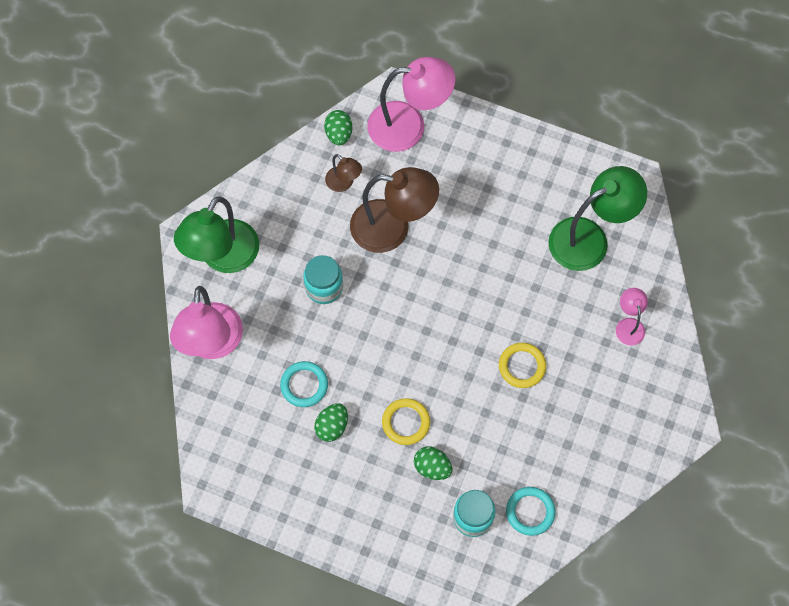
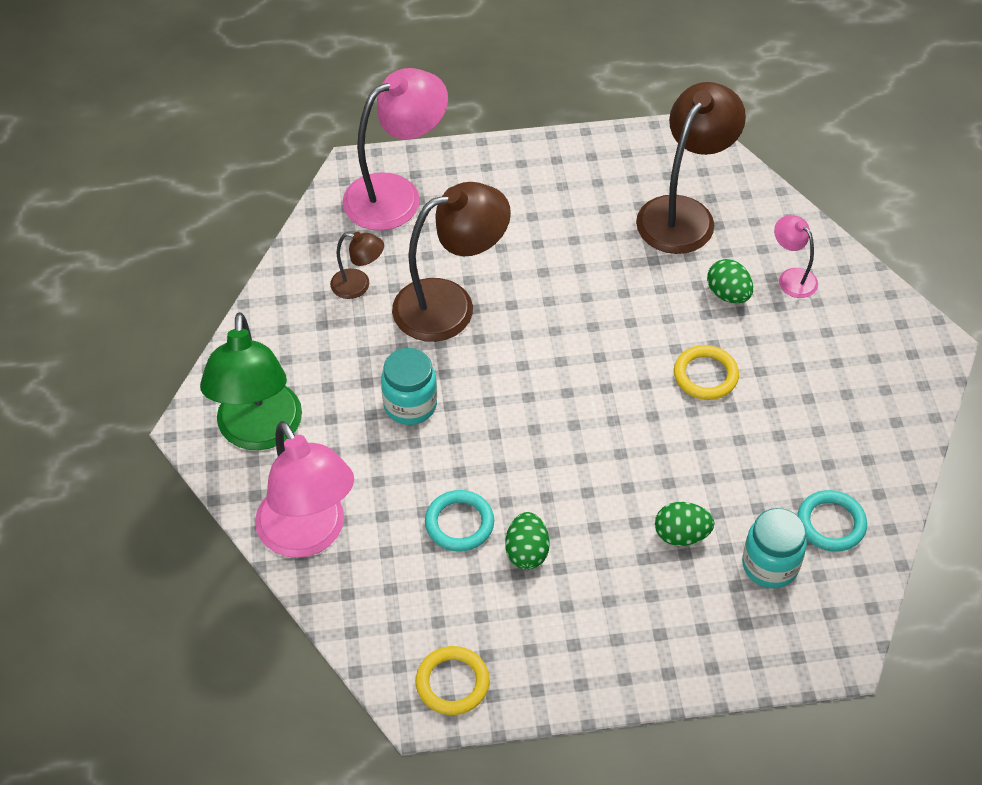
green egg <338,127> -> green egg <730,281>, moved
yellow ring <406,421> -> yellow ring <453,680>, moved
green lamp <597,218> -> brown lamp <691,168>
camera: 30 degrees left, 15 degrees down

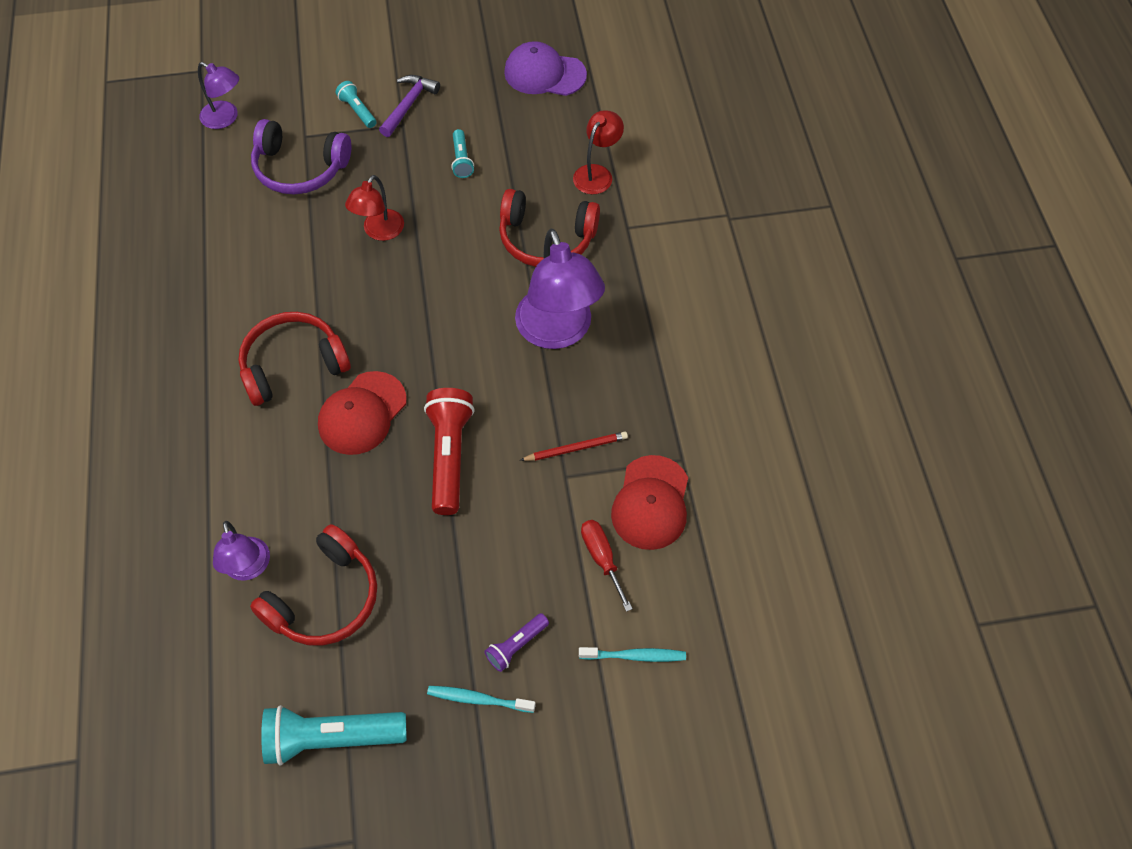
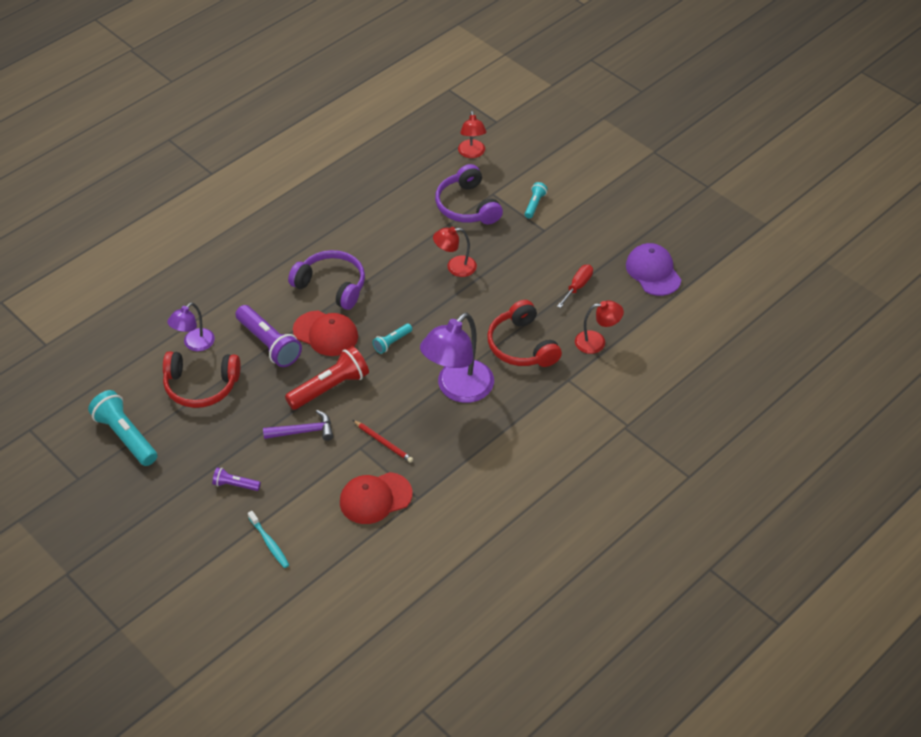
purple lamp <218,95> -> red lamp <472,134>
red headphones <294,359> -> purple headphones <326,280>
red cap <362,413> -> red cap <325,333>, 150 degrees counterclockwise
purple hammer <409,106> -> purple hammer <298,425>, moved
turquoise toothbrush <481,699> -> none
turquoise flashlight <462,153> -> turquoise flashlight <392,338>, moved
red screwdriver <607,566> -> red screwdriver <575,286>, moved
none -> purple flashlight <268,336>
camera: 55 degrees right, 10 degrees down

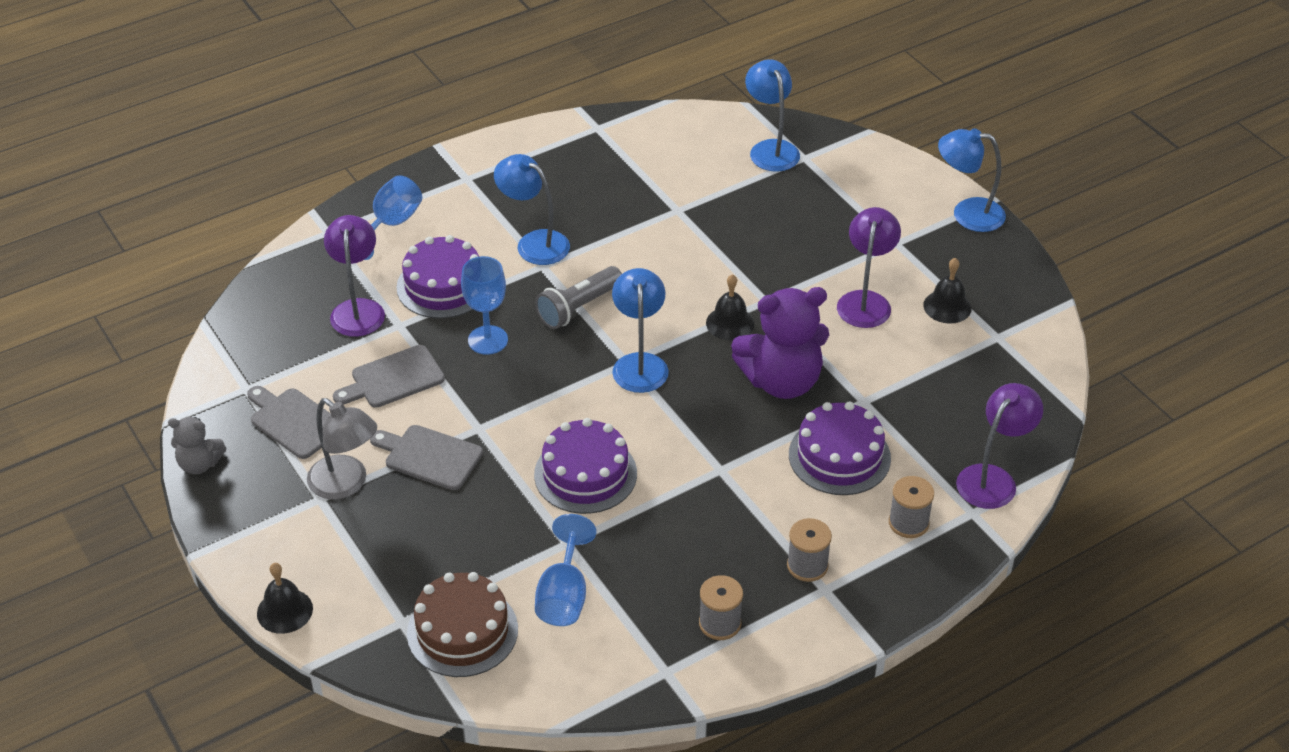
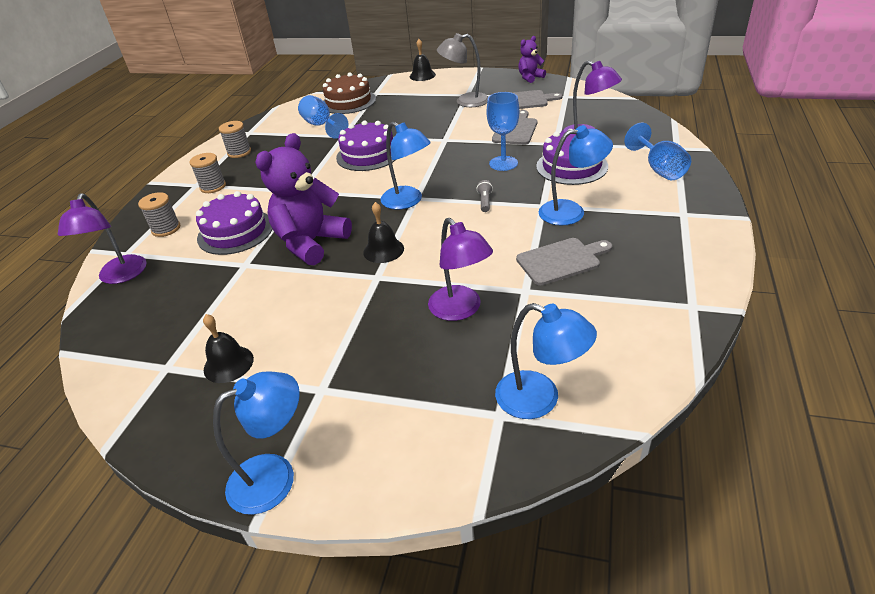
grey teddy bear <197,445> -> purple teddy bear <532,59>
grey cutting board <426,457> -> grey cutting board <564,261>, moved
grey flashlight <578,297> -> grey flashlight <485,196>, x0.51
purple lamp <869,267> -> purple lamp <460,269>, moved
camera: 140 degrees right, 5 degrees down

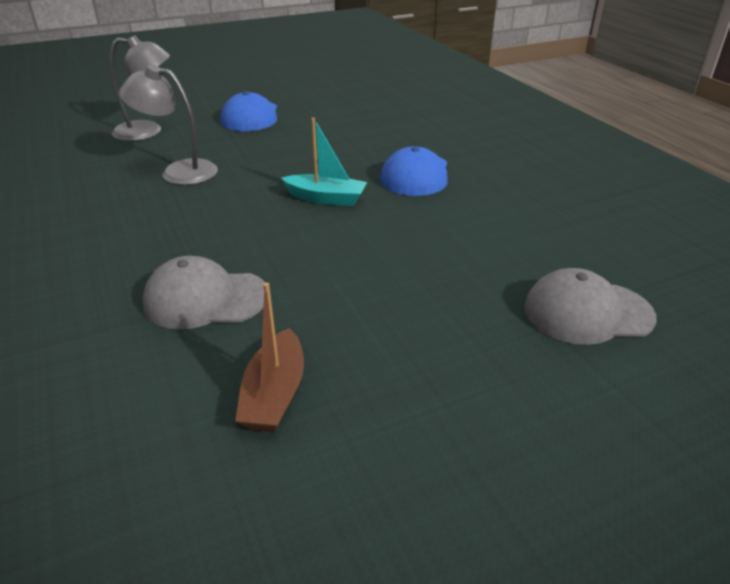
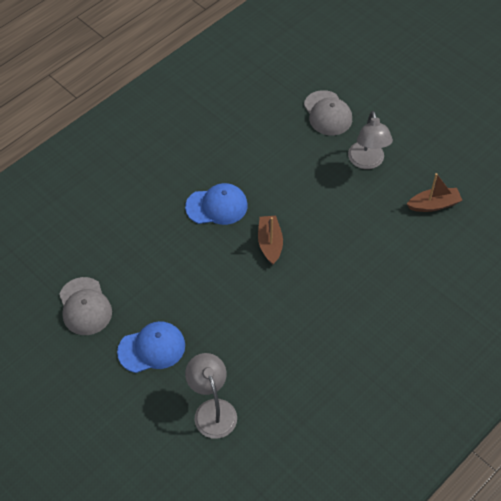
grey lamp <168,124> -> grey lamp <370,140>, moved
grey cap <203,292> -> grey cap <85,306>, moved
turquoise boat <324,162> -> brown boat <270,240>
camera: 110 degrees left, 20 degrees up

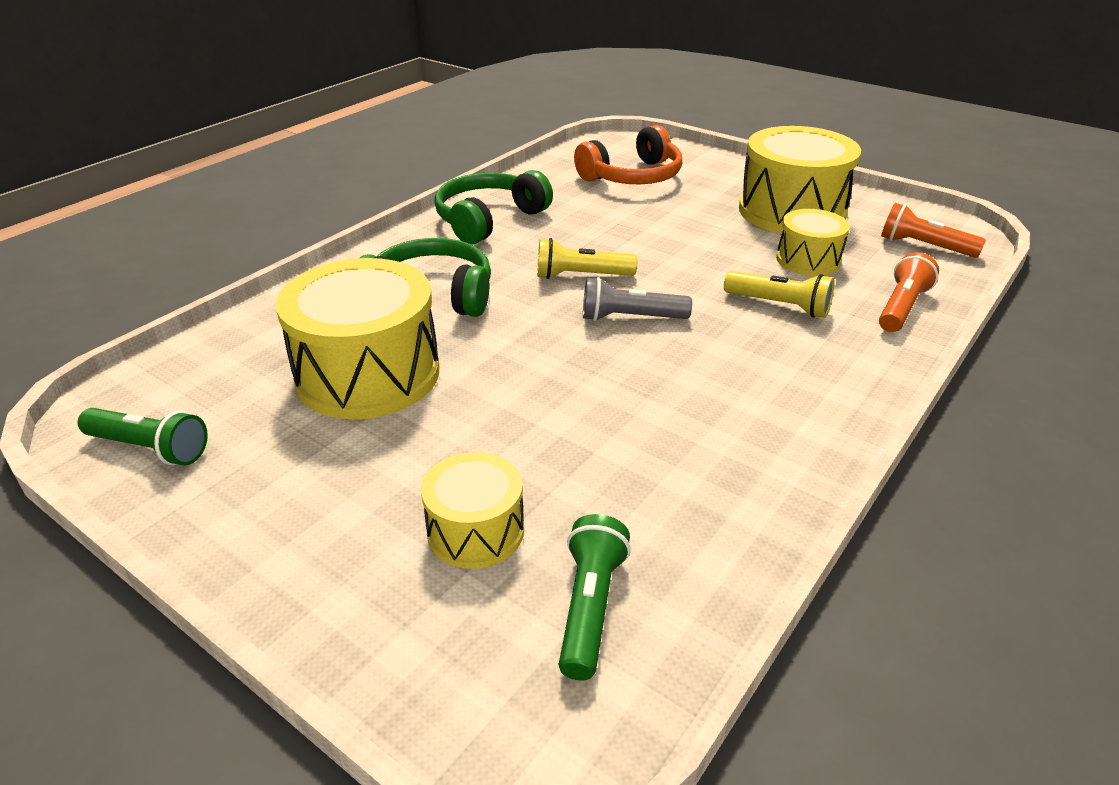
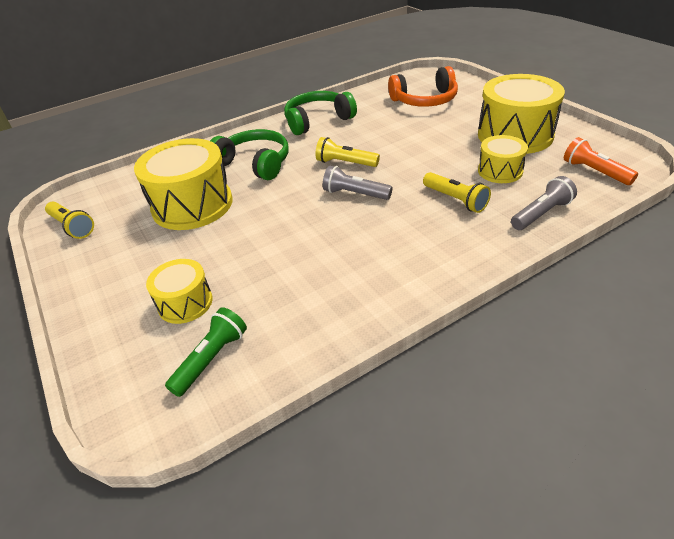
green flashlight <143,437> -> yellow flashlight <69,220>
orange flashlight <909,292> -> grey flashlight <544,203>
camera: 25 degrees right, 5 degrees up

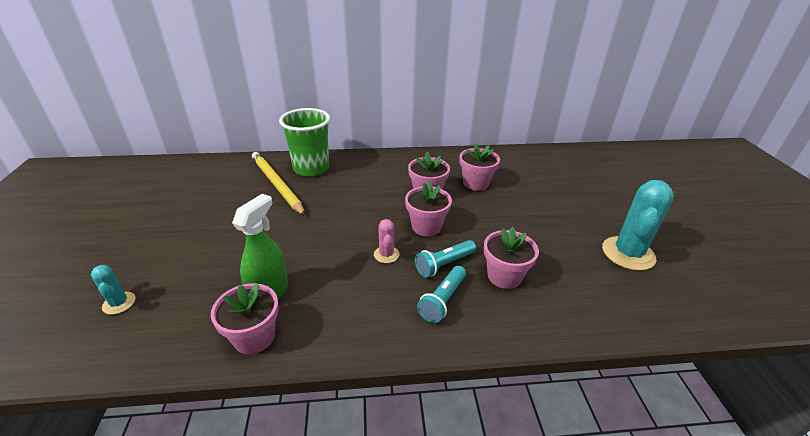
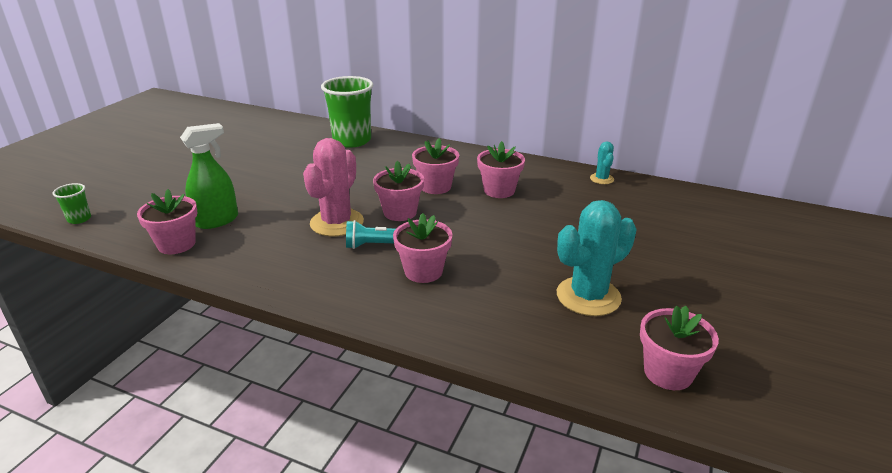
turquoise cactus <113,290> -> turquoise cactus <602,163>, moved
yellow pencil <279,184> -> none
pink cactus <386,241> -> pink cactus <333,187>, x1.99
turquoise flashlight <441,294> -> none
none -> green cup <72,203>
none -> pink flower pot <679,347>
camera: 30 degrees right, 5 degrees down

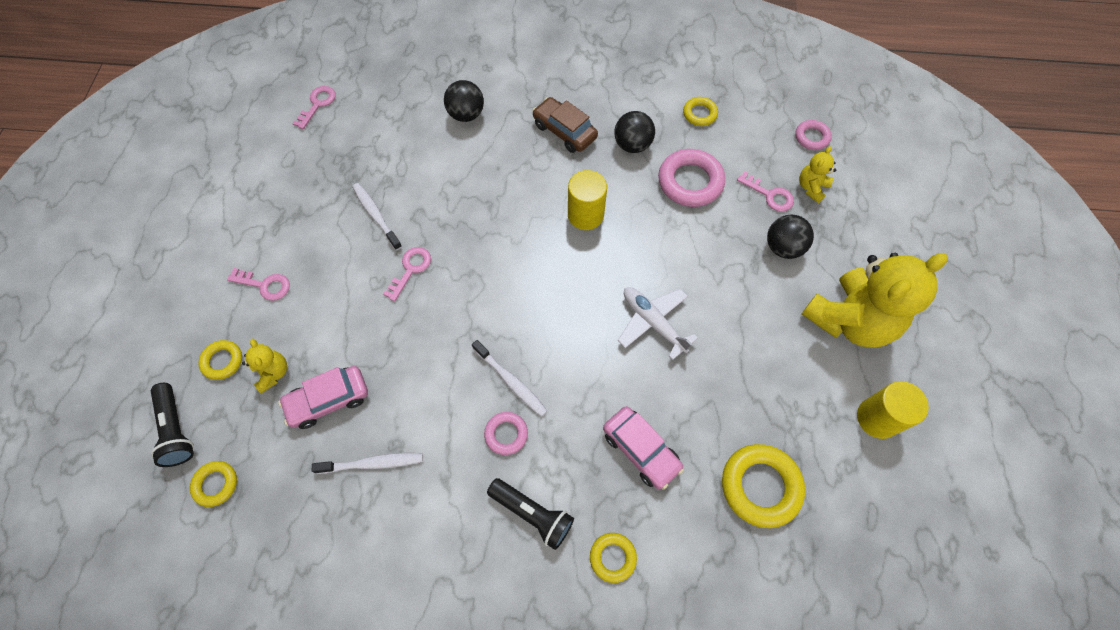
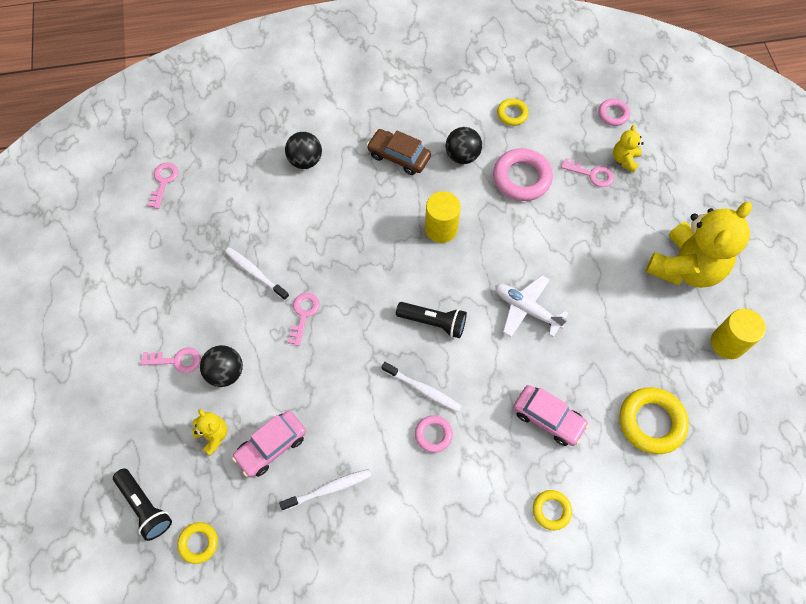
yellow ring <220,360> -> none
black flashlight <530,514> -> black flashlight <431,320>, moved
black ball <790,237> -> black ball <221,366>, moved
camera: 15 degrees left, 0 degrees up

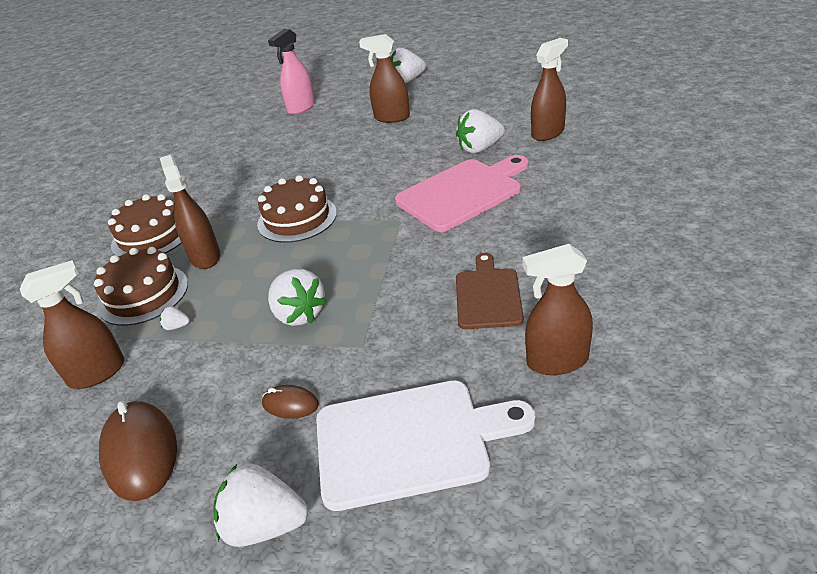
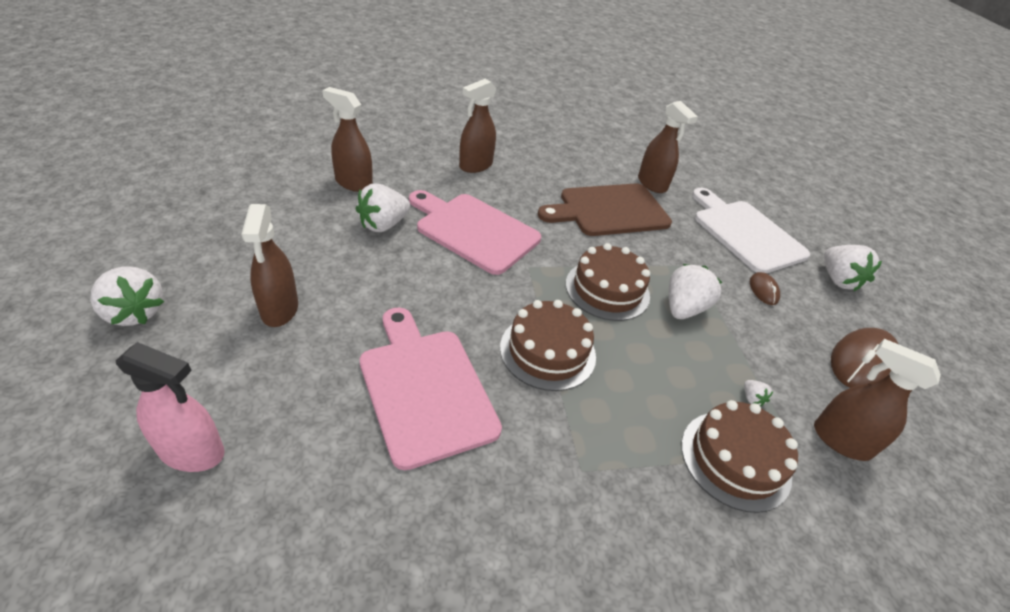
brown cake <145,225> -> brown cake <608,282>, moved
brown spray bottle <190,212> -> brown spray bottle <478,126>, moved
white strawberry <480,131> -> white strawberry <383,208>, 90 degrees clockwise
brown cutting board <490,291> -> brown cutting board <605,209>, x1.59
none -> pink cutting board <431,388>
camera: 120 degrees left, 5 degrees up

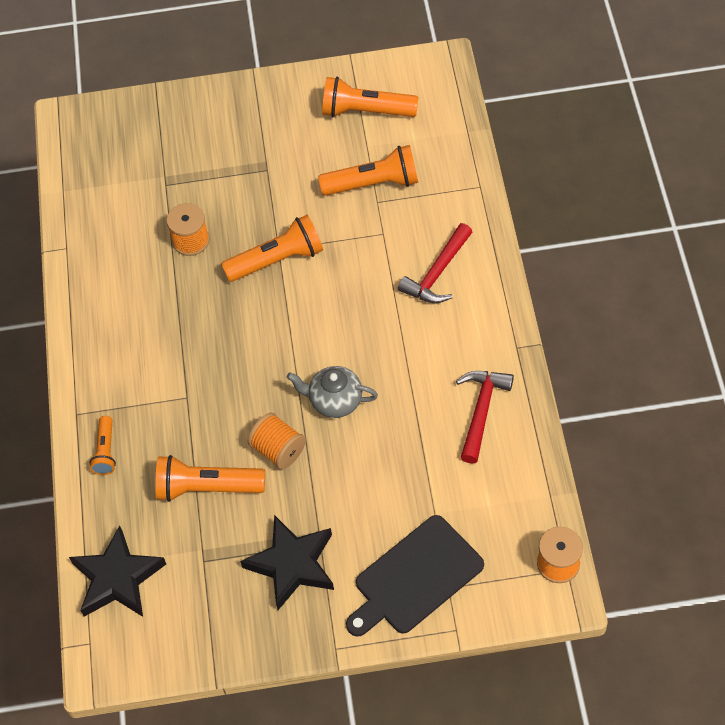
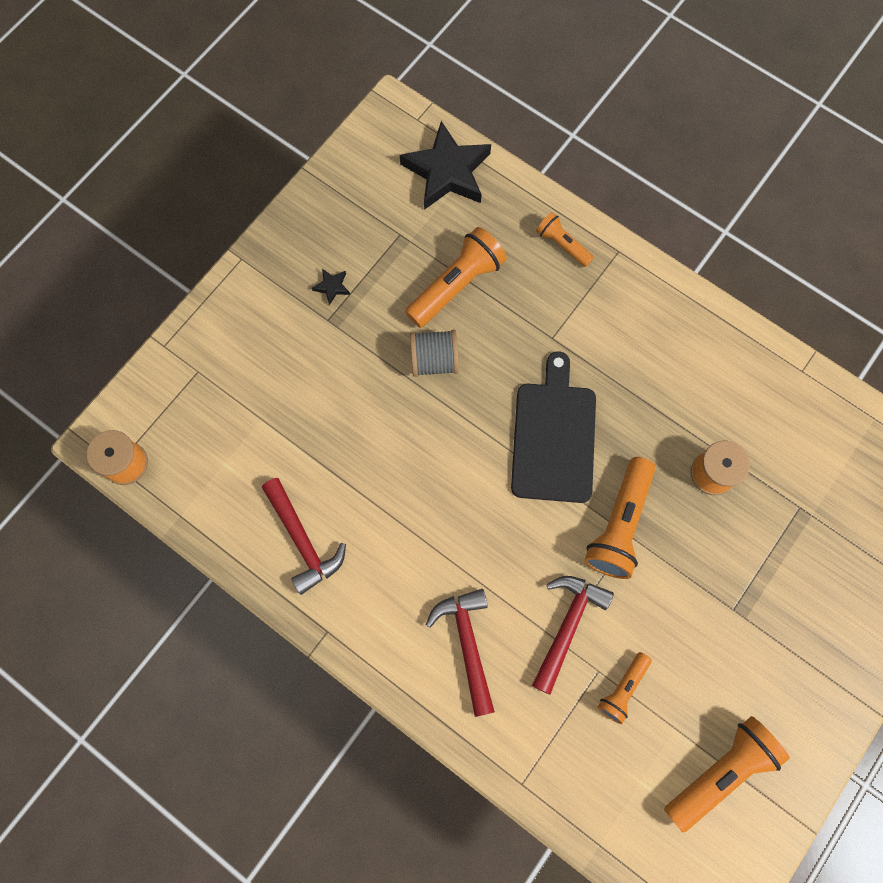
black star <287,562> -> black star <331,286>, x0.40
orange spool <276,441> -> grey spool <434,353>
grey teapot <332,392> -> none
orange flashlight <368,170> -> orange flashlight <624,688>, x0.57
black cutting board <415,575> -> black cutting board <553,427>, moved
none -> red hammer <573,635>
camera: 130 degrees right, 15 degrees up

